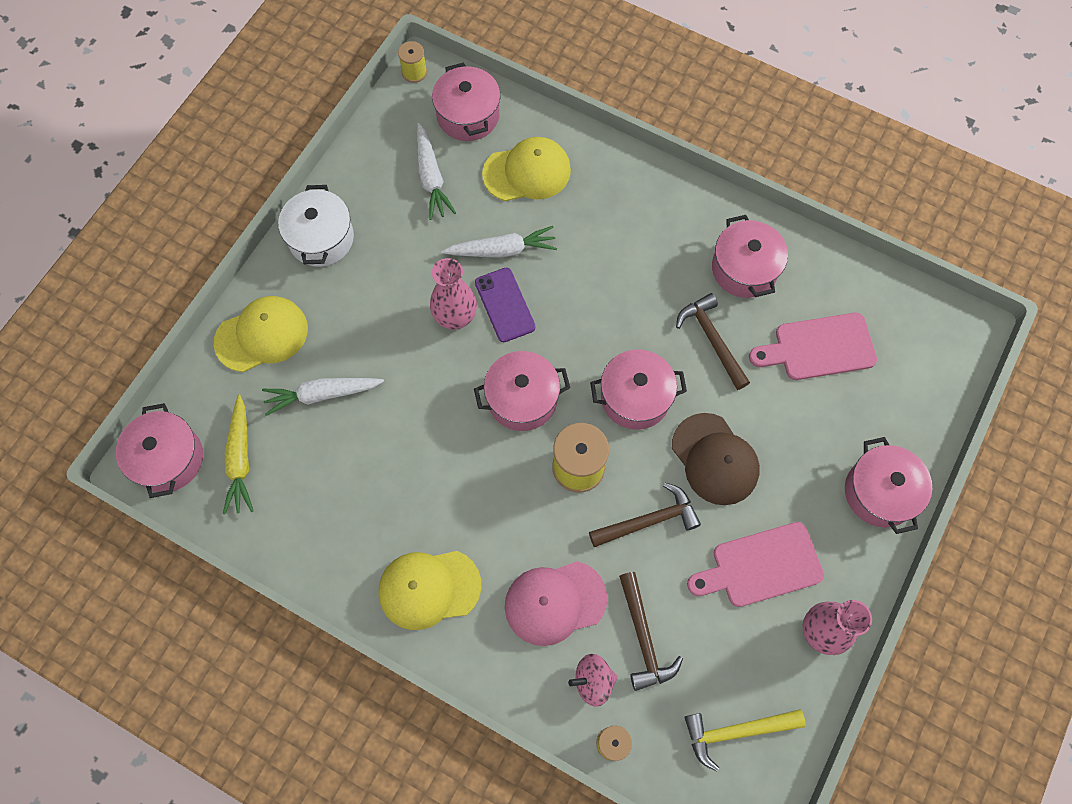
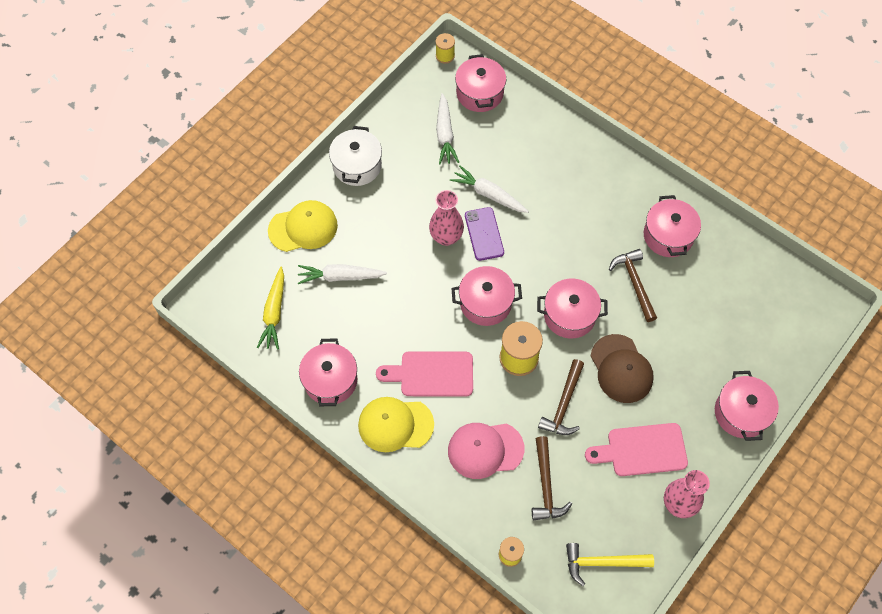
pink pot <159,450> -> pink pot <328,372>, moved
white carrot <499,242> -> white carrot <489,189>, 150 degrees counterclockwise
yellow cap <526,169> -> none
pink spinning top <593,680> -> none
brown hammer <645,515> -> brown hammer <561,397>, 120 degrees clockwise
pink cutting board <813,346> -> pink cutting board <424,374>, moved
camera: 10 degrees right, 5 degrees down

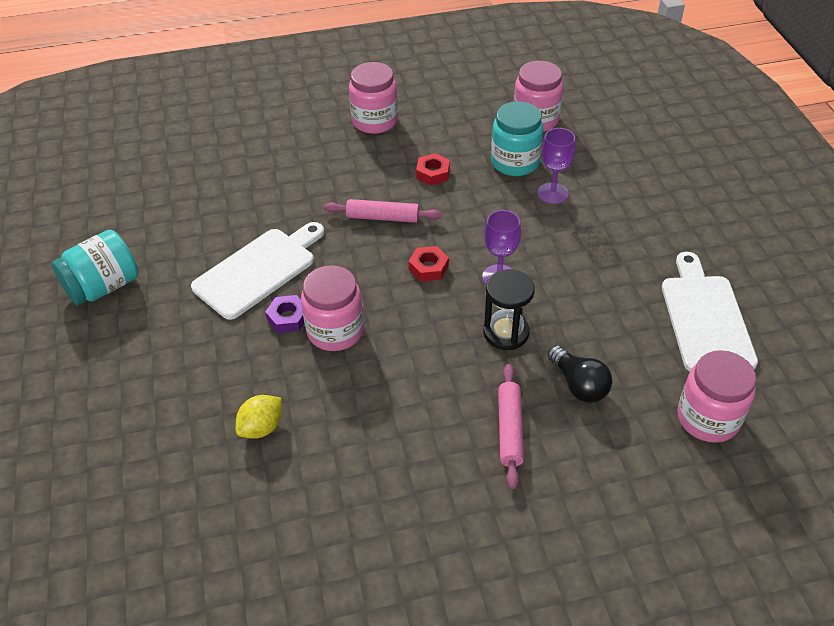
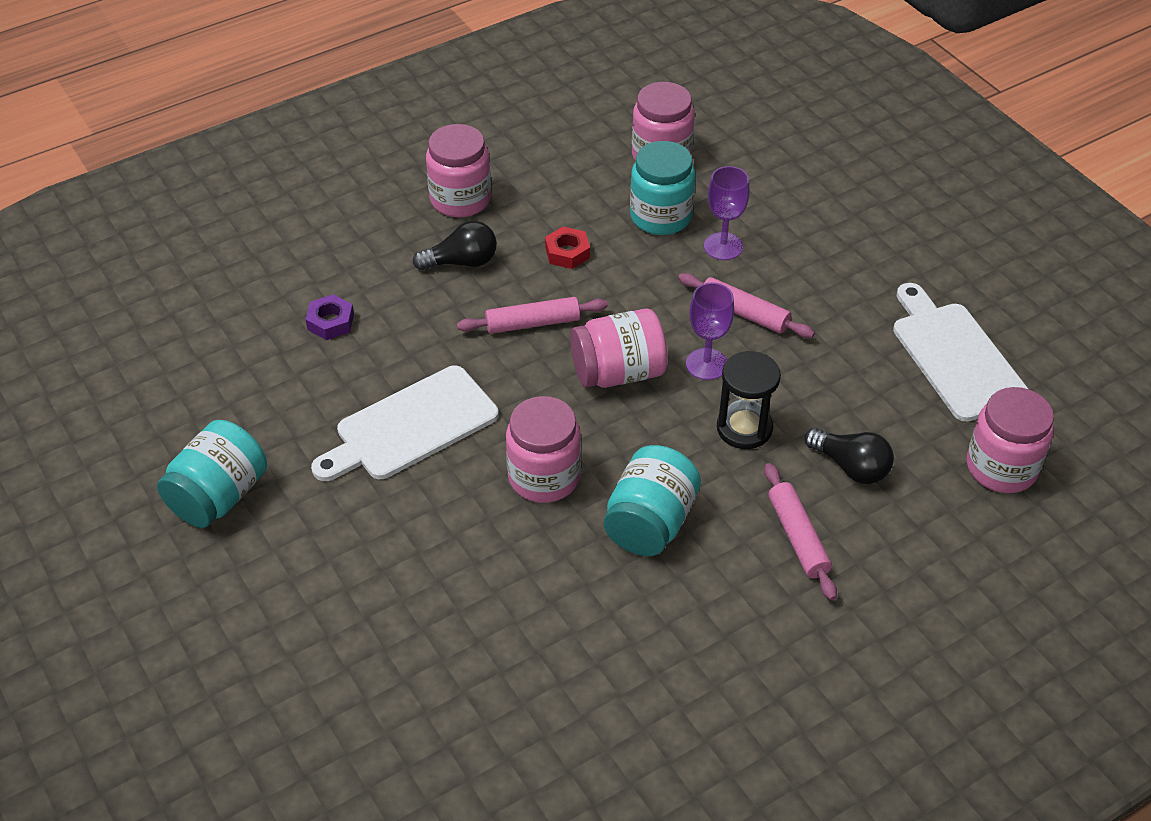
white cutting board <258,271> -> white cutting board <405,423>, 150 degrees counterclockwise
yellow lemon <258,417> -> none
purple nut <284,314> -> purple nut <329,317>, moved
red nut <429,264> -> pink jar <619,348>
none -> black light bulb <455,245>
none -> turquoise jar <652,500>
none -> pink rolling pin <746,305>
camera: 20 degrees left, 0 degrees up

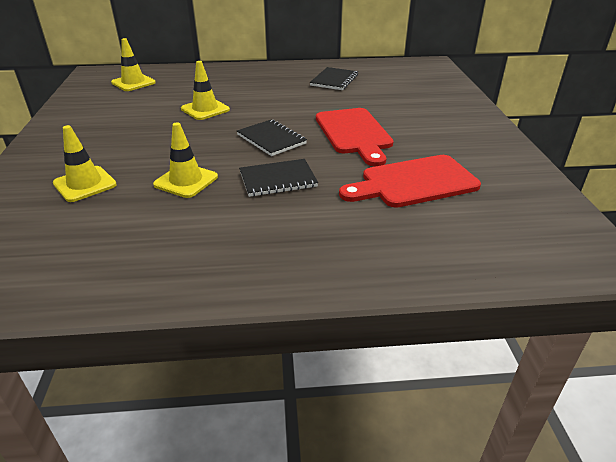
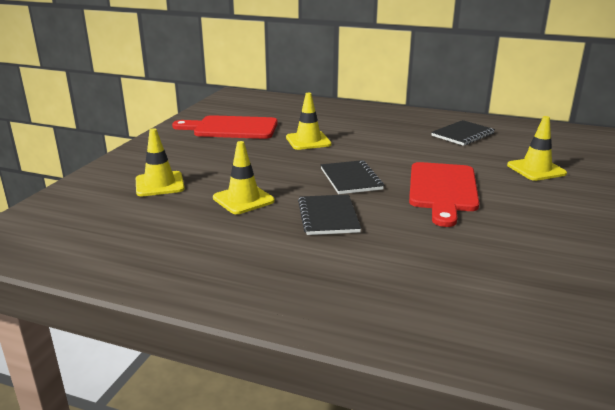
yellow traffic cone <133,64> -> yellow traffic cone <537,148>, moved
black notebook <278,178> -> black notebook <329,214>, 75 degrees clockwise
red cutting board <410,181> -> red cutting board <225,127>, moved
camera: 25 degrees right, 10 degrees down

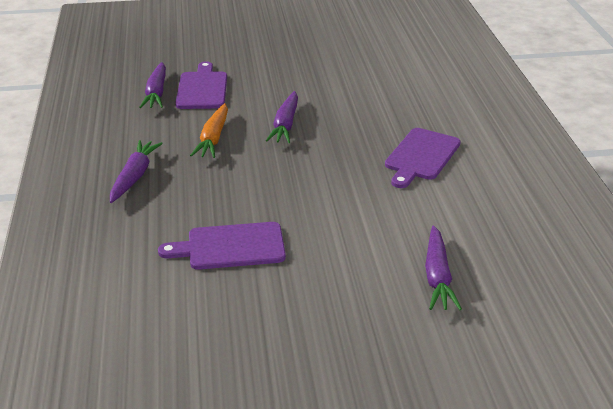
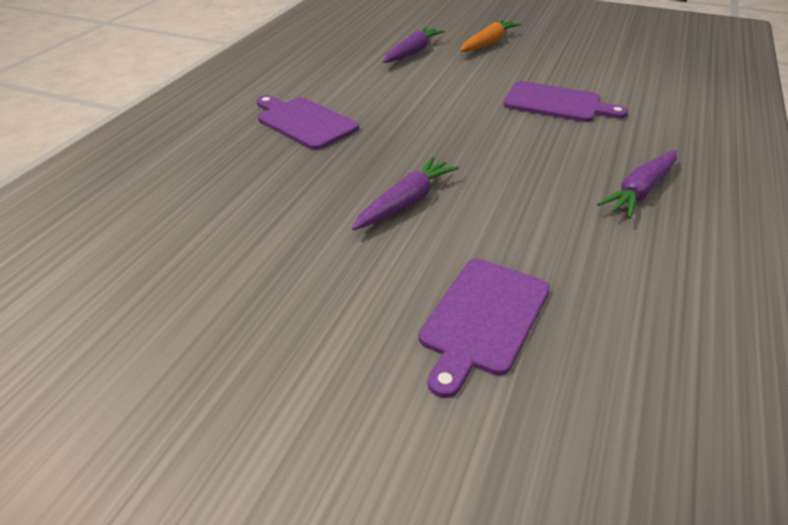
purple carrot <152,85> -> none
orange carrot <209,130> -> orange carrot <490,35>, moved
purple cutting board <423,158> -> purple cutting board <307,122>, 105 degrees counterclockwise
camera: 150 degrees left, 5 degrees up

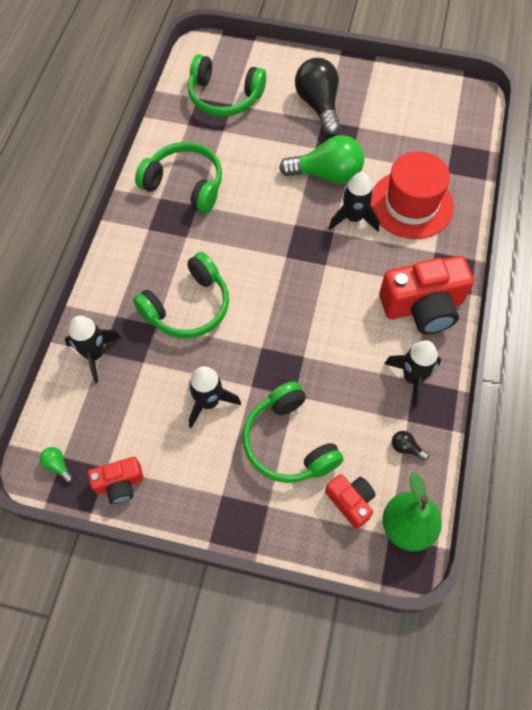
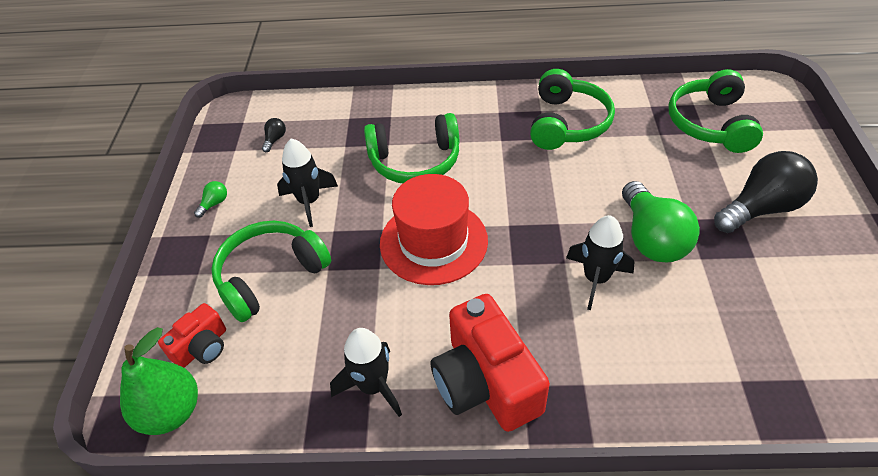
green light bulb <56,464> -> green light bulb <210,199>, moved
black rocket <93,349> -> none
red camera <116,480> -> none
green headphones <181,295> -> green headphones <411,148>, 45 degrees counterclockwise
red hat <412,195> -> red hat <434,229>, moved
black light bulb <410,446> -> black light bulb <274,135>, moved
camera: 80 degrees right, 15 degrees down

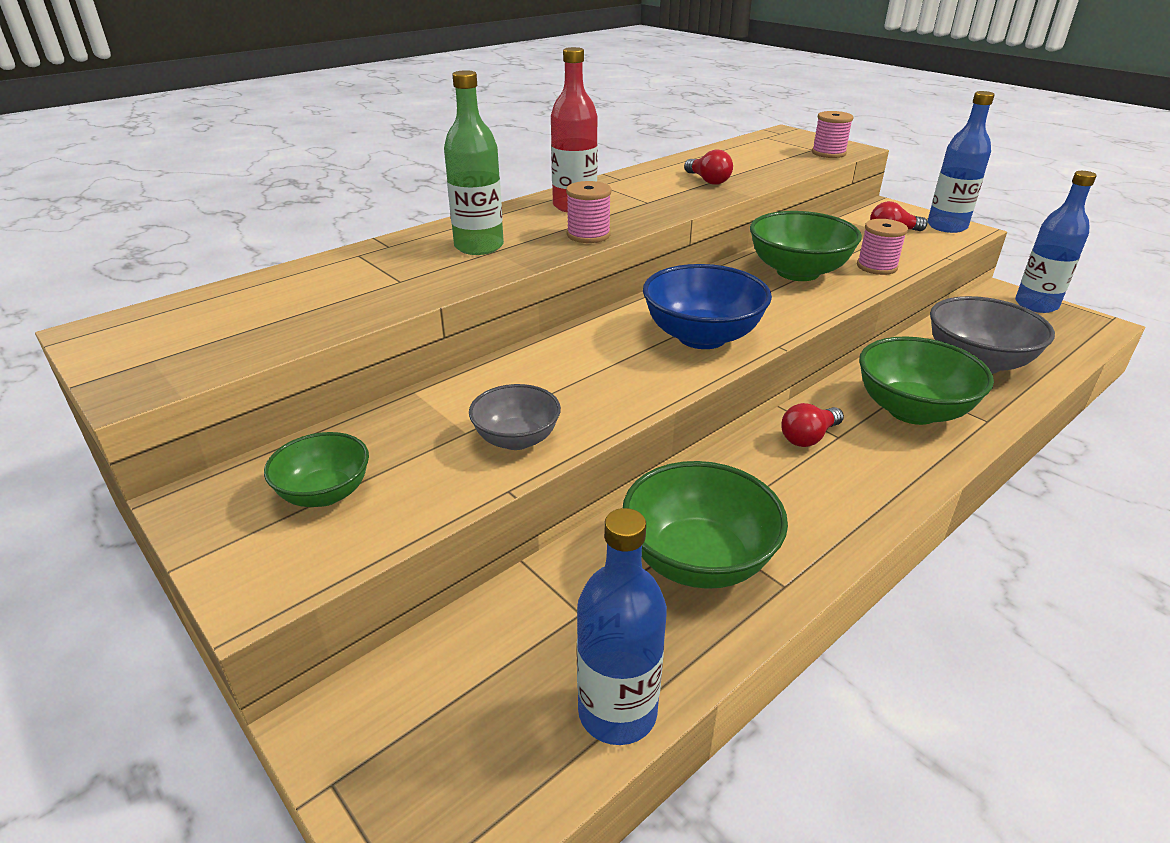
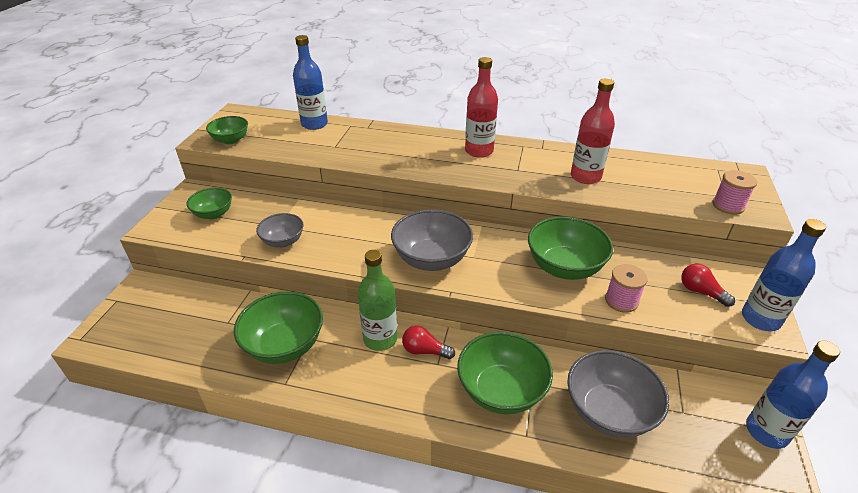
green bottle <474,162> -> green bottle <378,300>, moved
pink spool <588,212> -> none
blue bottle <622,626> -> blue bottle <310,82>, moved
blue bowl <707,306> -> grey bowl <432,240>
red light bulb <708,167> -> red bottle <593,131>
none -> green bowl <227,130>
camera: 55 degrees right, 5 degrees up

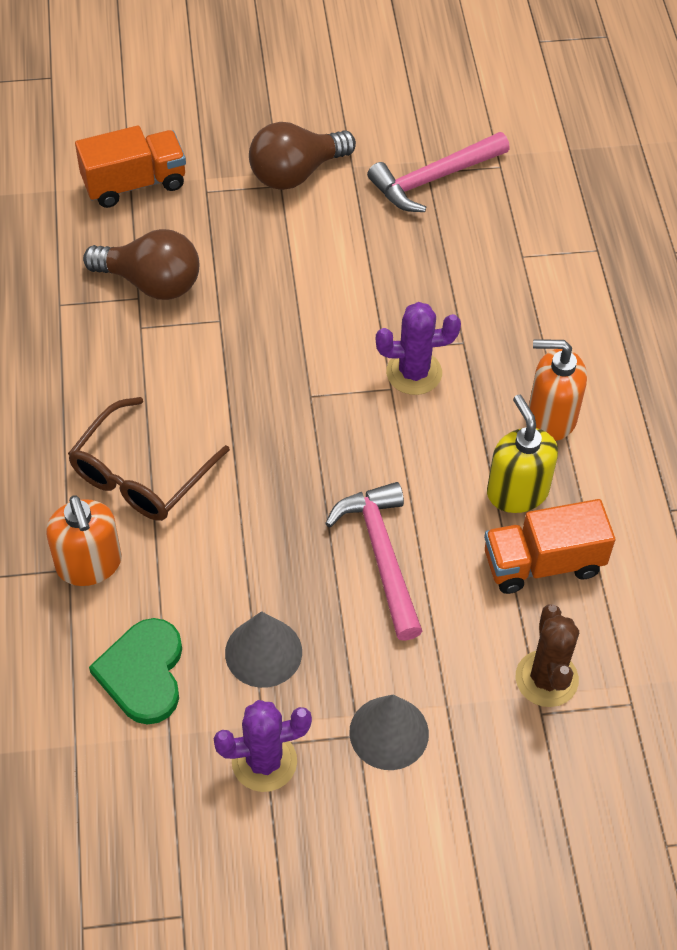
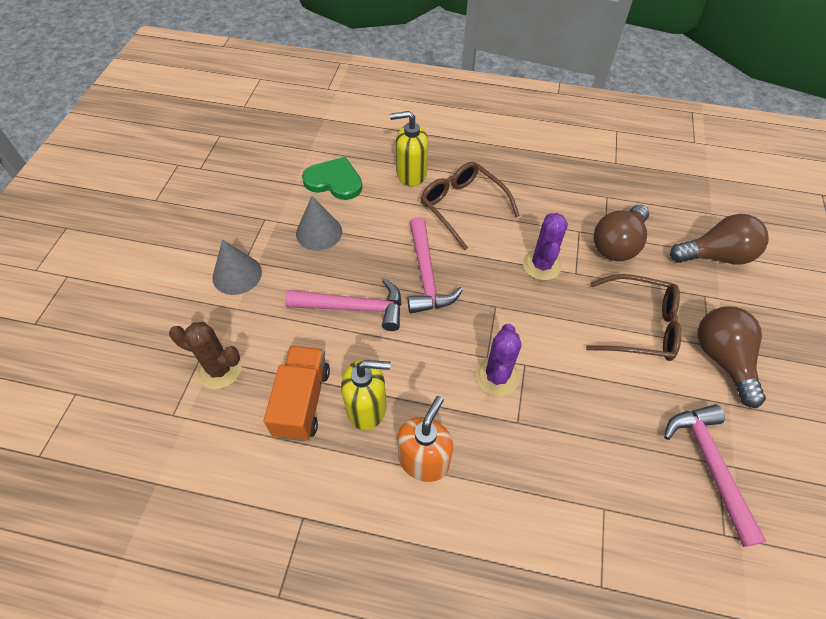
orange soap dispenser <84,540> -> yellow soap dispenser <409,148>
orange truck <130,167> -> brown light bulb <719,239>
purple cactus <262,746> -> purple cactus <545,246>, moved
none -> pink hammer <435,265>
none -> brown glasses <633,317>
camera: 110 degrees right, 0 degrees up

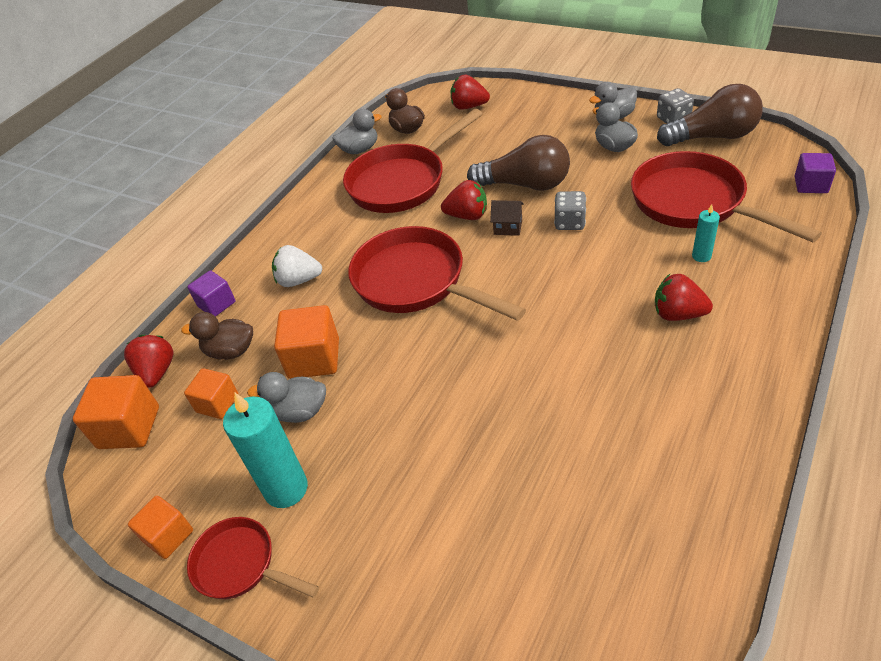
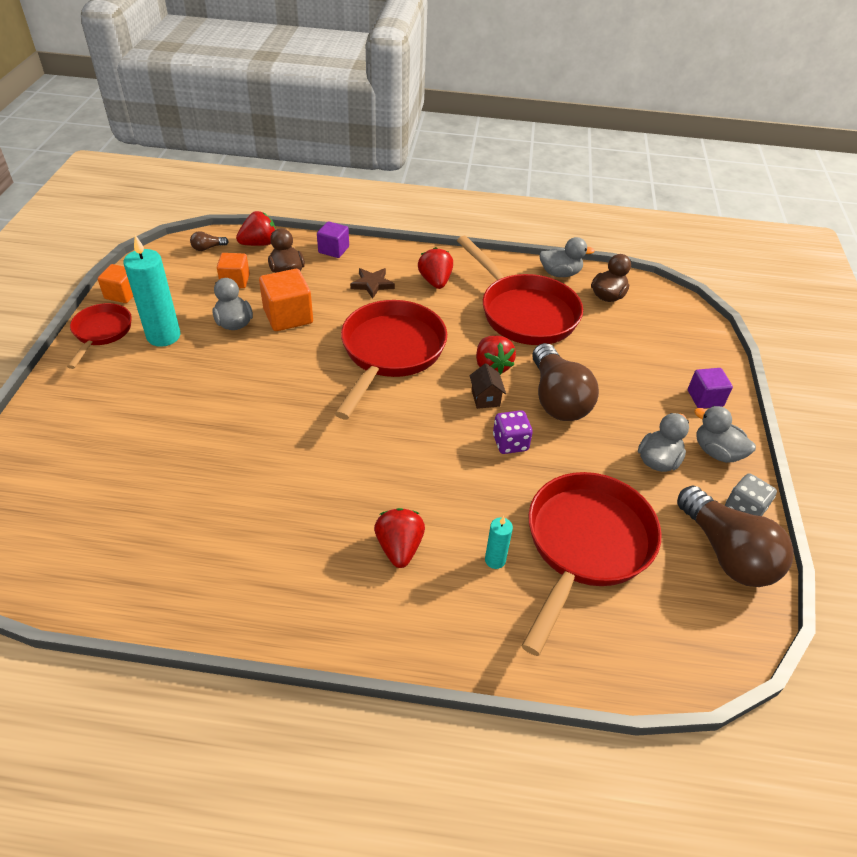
orange cube <116,412> -> brown light bulb <209,241>
white strawberry <297,266> -> brown star <372,283>
grey duck <357,131> -> grey duck <567,257>, 45 degrees counterclockwise
red pan <412,161> -> red pan <520,290>, 150 degrees counterclockwise
red strawberry <470,92> -> red strawberry <435,268>, moved
grey dice <570,210> -> purple dice <513,432>
purple cube <815,173> -> purple cube <710,388>, moved
camera: 60 degrees right, 0 degrees up

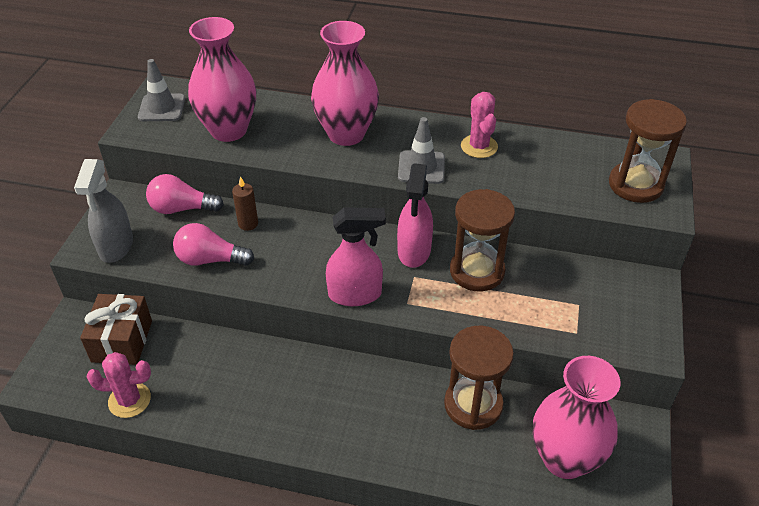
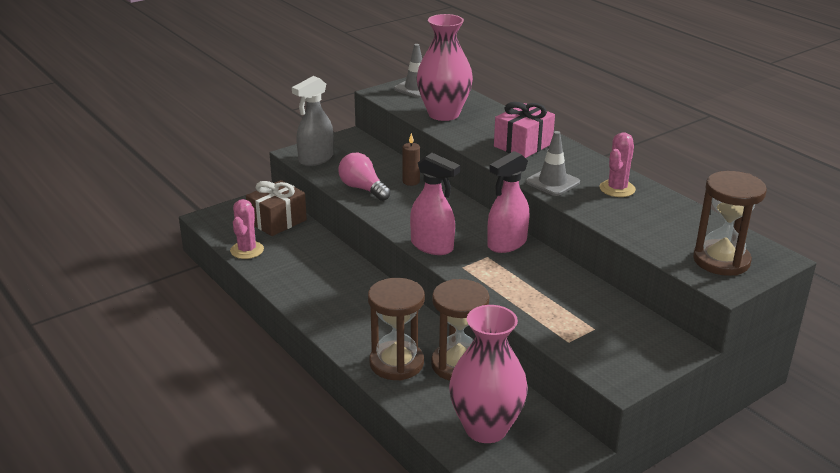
pink cactus <119,385> -> pink cactus <247,229>, 60 degrees clockwise
pink light bulb <185,194> -> none
pink vase <345,83> -> pink gift <524,130>
brown hourglass <482,240> -> brown hourglass <396,329>, moved
camera: 40 degrees right, 15 degrees down

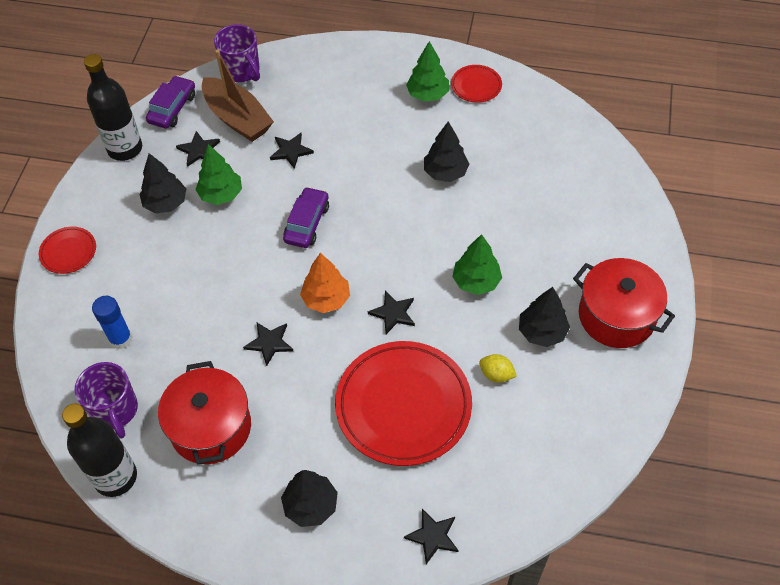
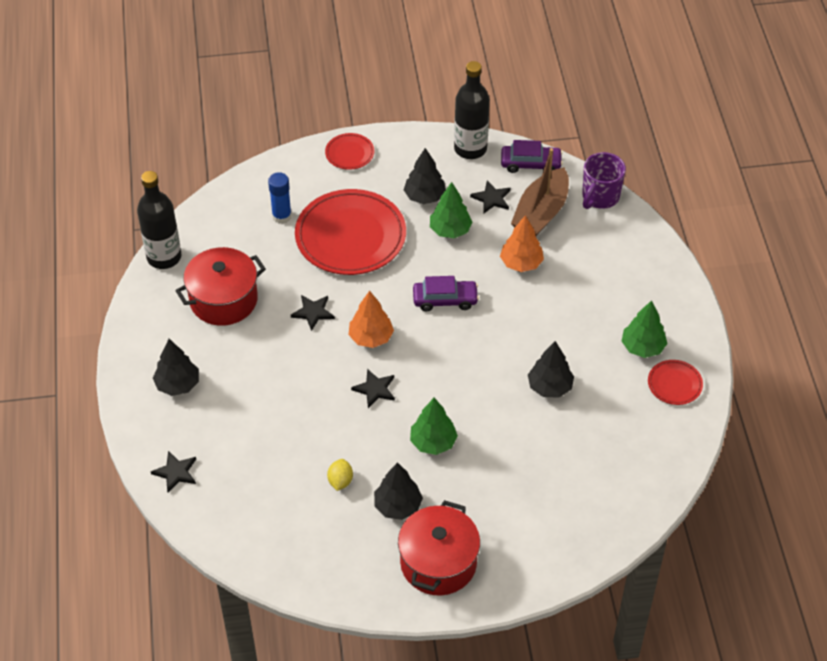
purple mug <106,400> -> none
black star <292,151> -> orange tree <522,243>
red plate <403,403> -> red plate <350,232>, moved
camera: 70 degrees right, 5 degrees down

